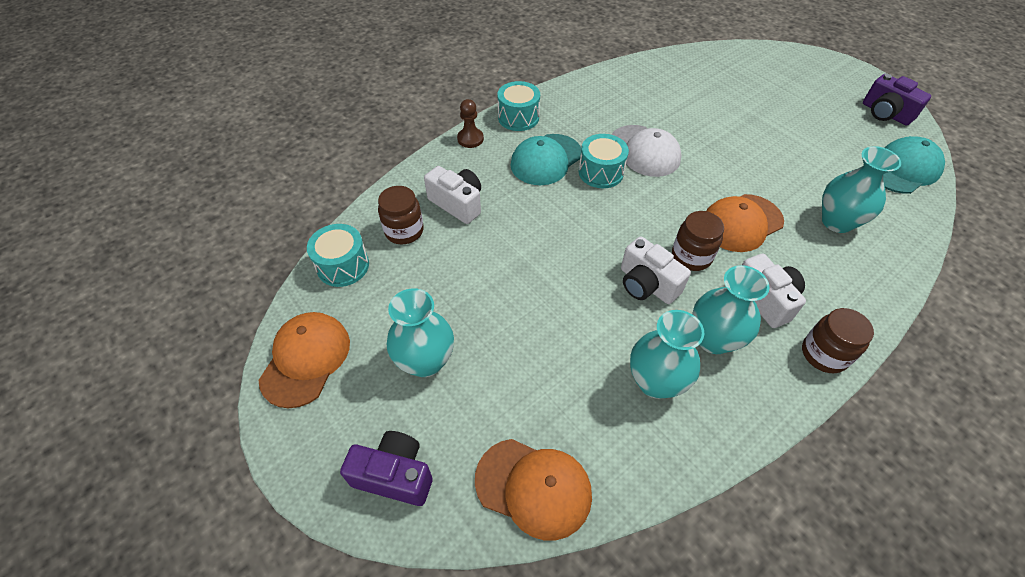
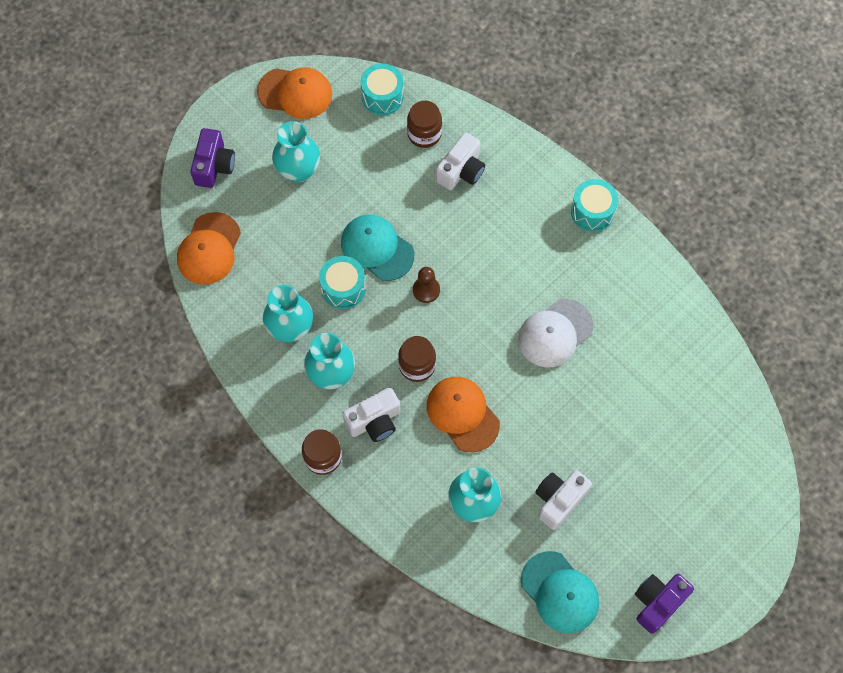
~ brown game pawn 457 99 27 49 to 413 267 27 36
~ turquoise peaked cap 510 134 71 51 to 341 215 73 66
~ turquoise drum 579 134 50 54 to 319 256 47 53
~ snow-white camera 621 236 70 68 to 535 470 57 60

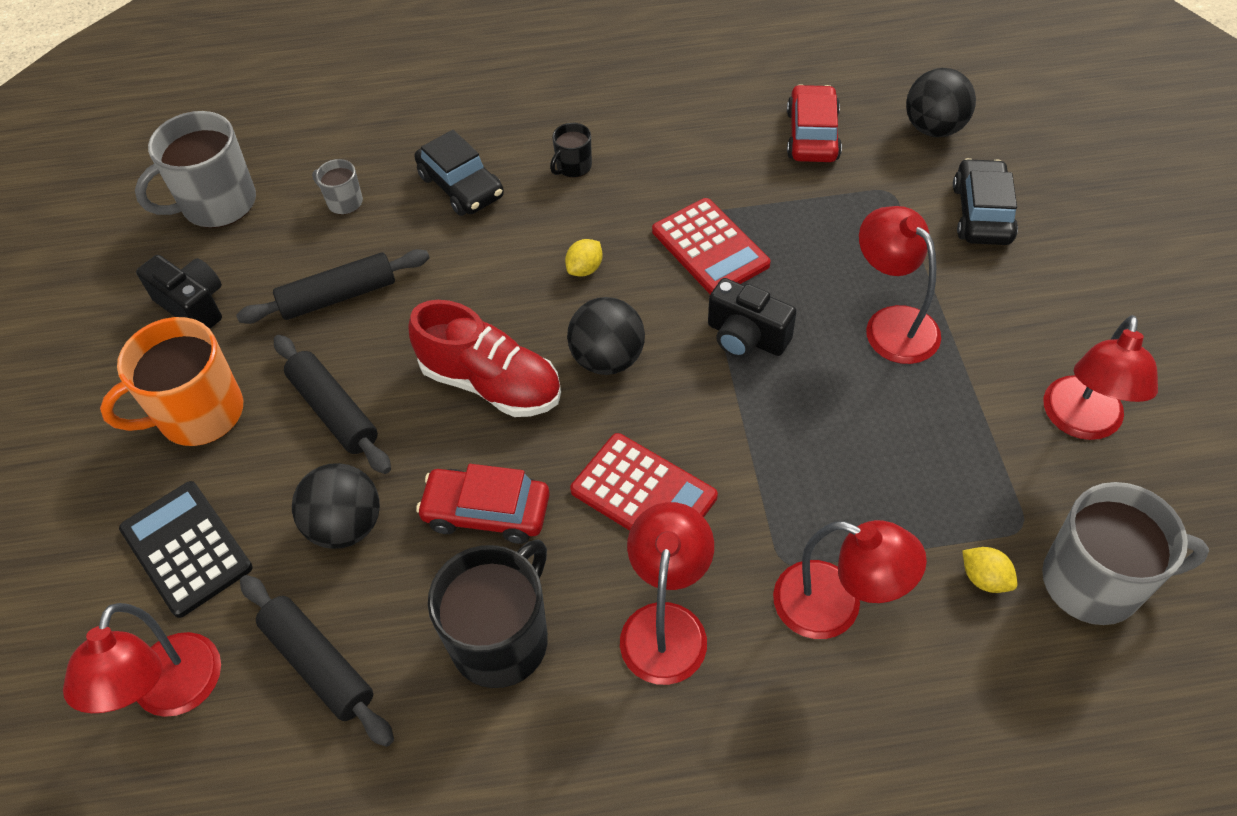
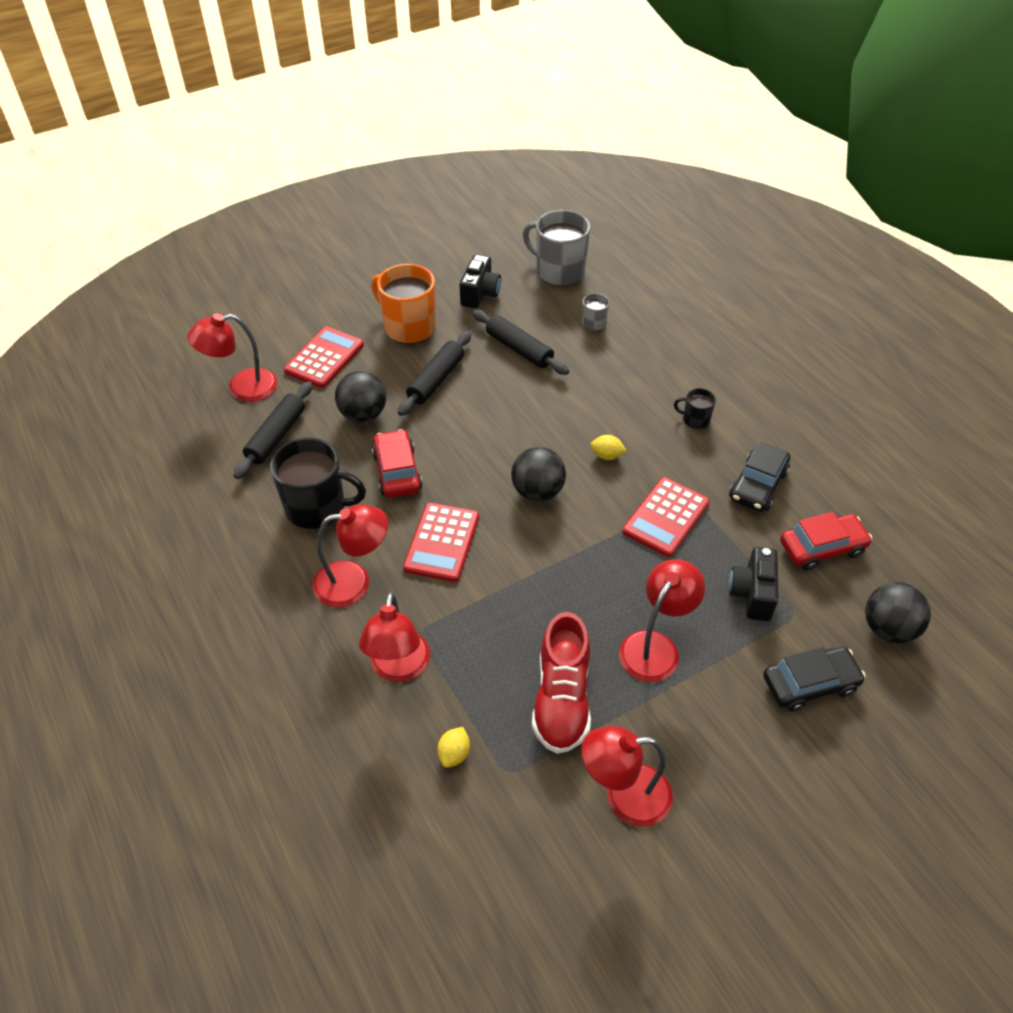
~ black adding machine 119 481 134 137 to red adding machine 284 326 80 62
~ red shoe 408 300 153 117 to 532 612 59 142
~ black automobile 414 130 90 86 to 729 441 61 71
~ black camera 708 278 89 80 to 729 547 49 74
- gray mug 1042 482 167 143

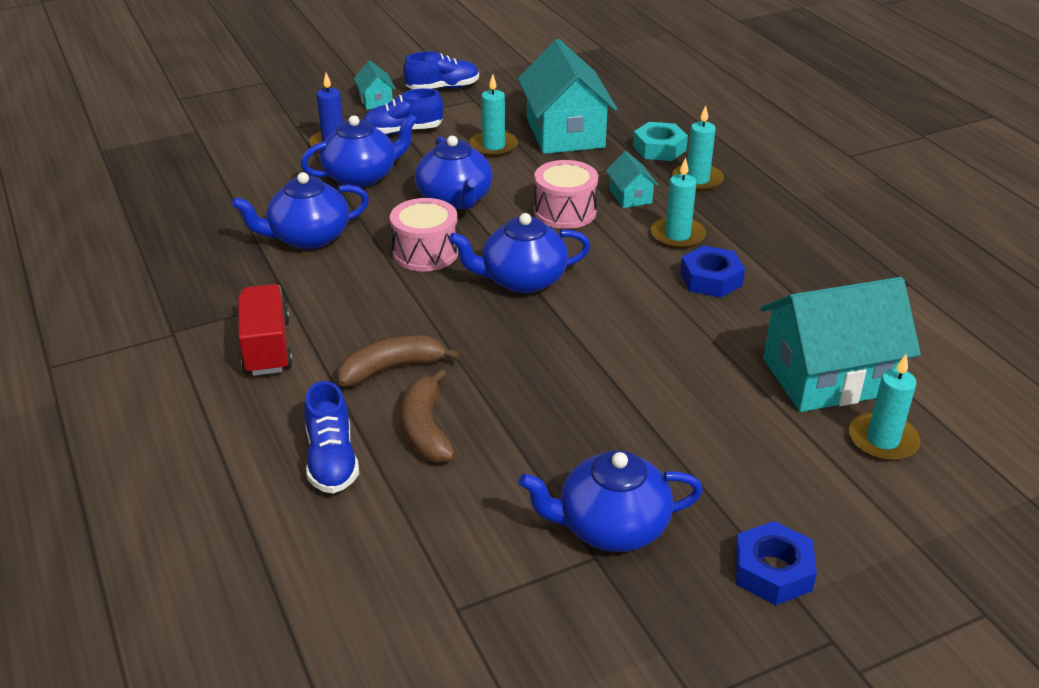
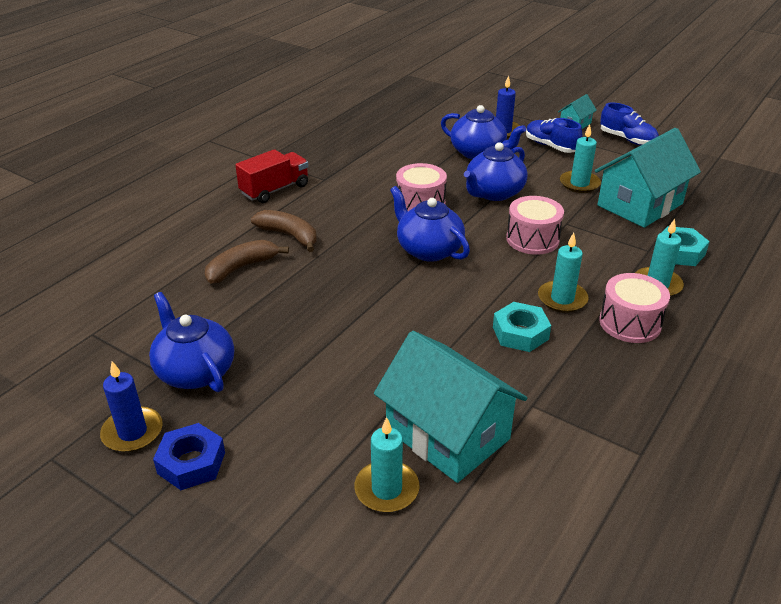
- blue china teapot 231 172 138 78
- blue shoe 304 381 55 113
- turquoise cottage 606 151 53 57
~ blue nut 680 245 65 53 to turquoise nut 493 302 58 50
+ blue candle 100 361 63 91
+ pink drum 599 273 71 70

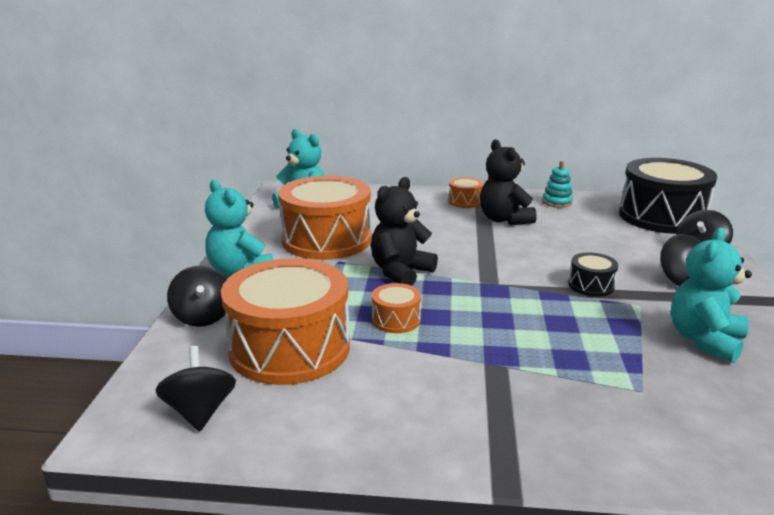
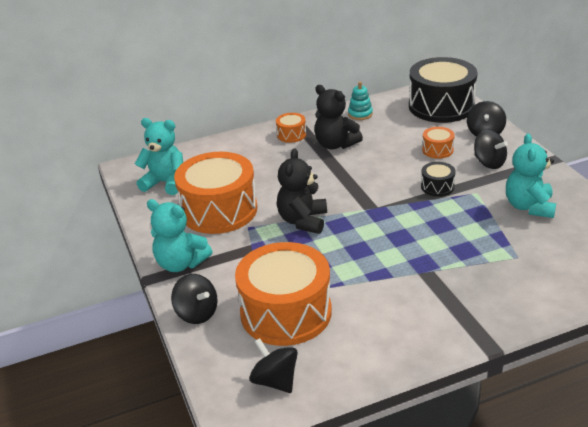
~ orange-coloured drum 372 283 49 50 to 422 127 33 32

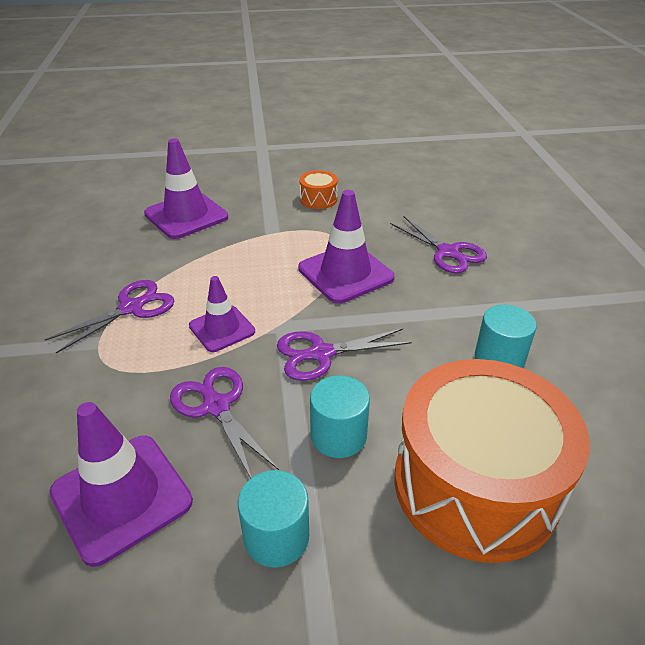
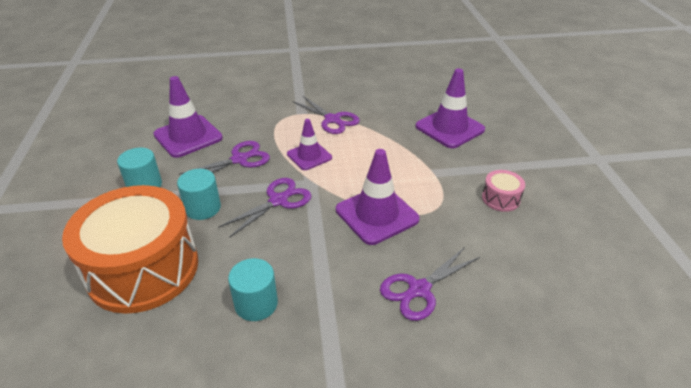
~ violet shears 277 328 135 53 = 218 178 94 60 60 degrees clockwise
~ orange-coloured drum 299 170 39 39 to pink drum 482 170 43 42

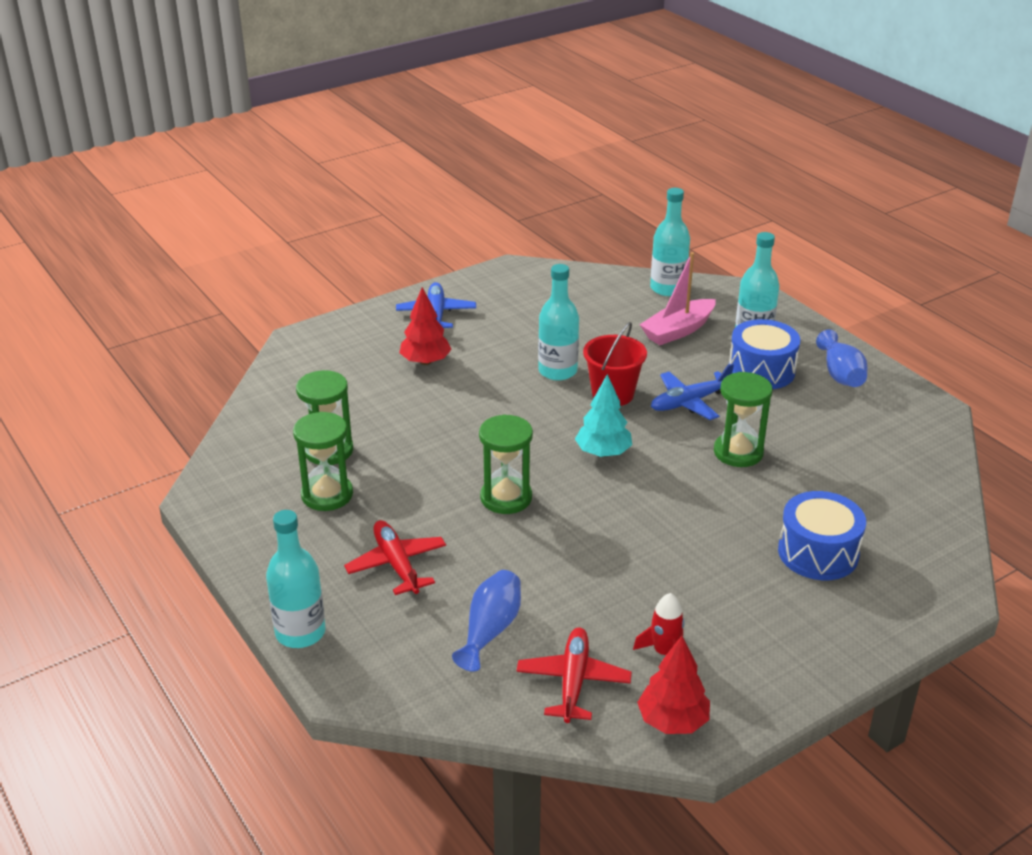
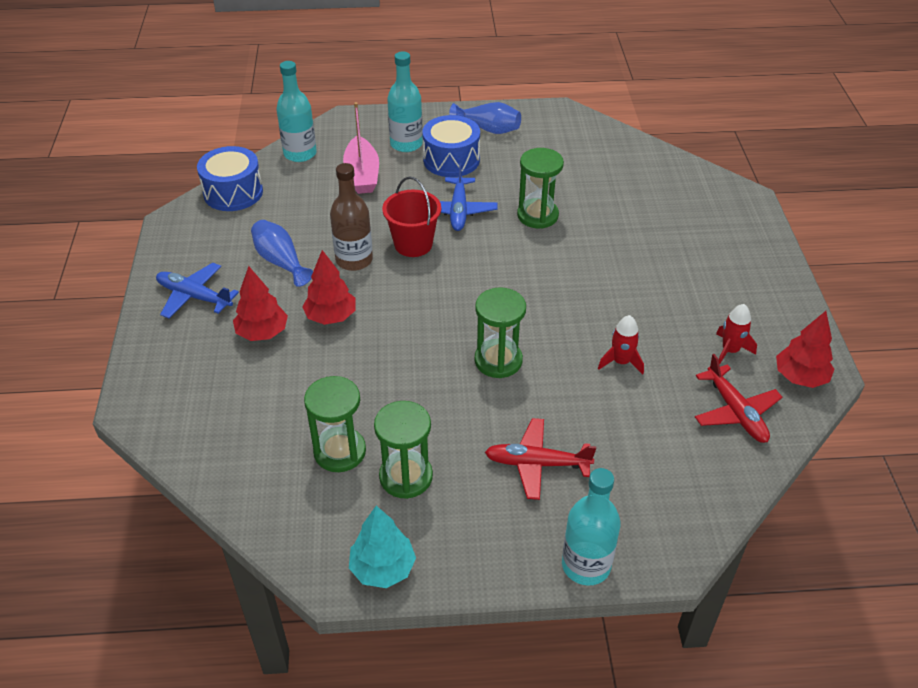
~ blue vase 452 570 69 102 to 251 220 62 67
~ red toy plane 516 628 116 95 = 695 354 87 89 150 degrees counterclockwise
~ turquoise bottle 538 264 41 117 to brown bottle 330 163 43 108
~ turquoise tree 575 374 57 83 to 349 506 67 82
~ blue drum 778 491 88 89 to 197 146 66 65
+ red tree 302 250 53 75
+ red spaceship 598 315 46 60

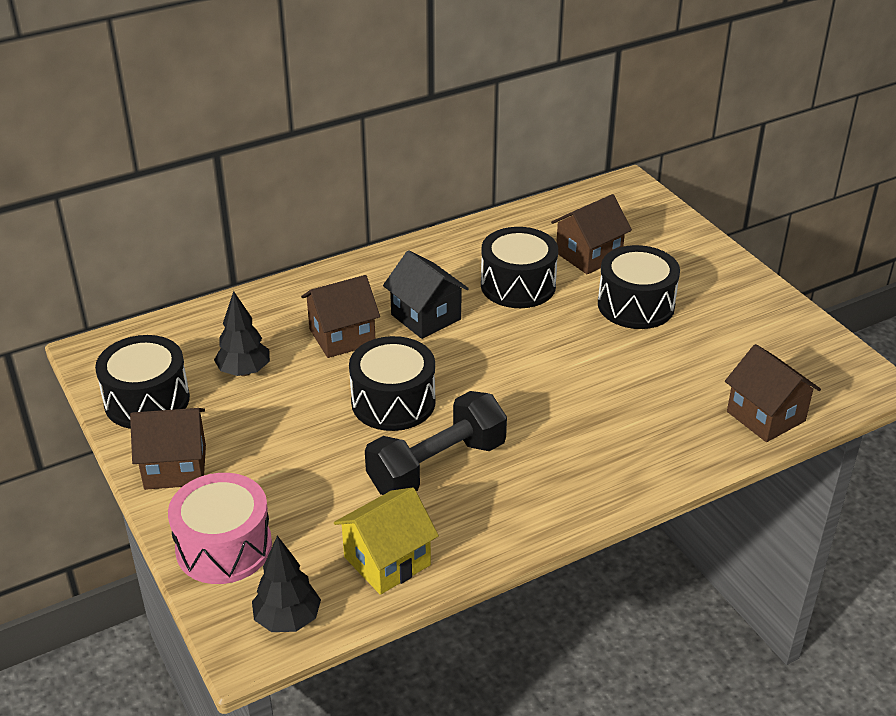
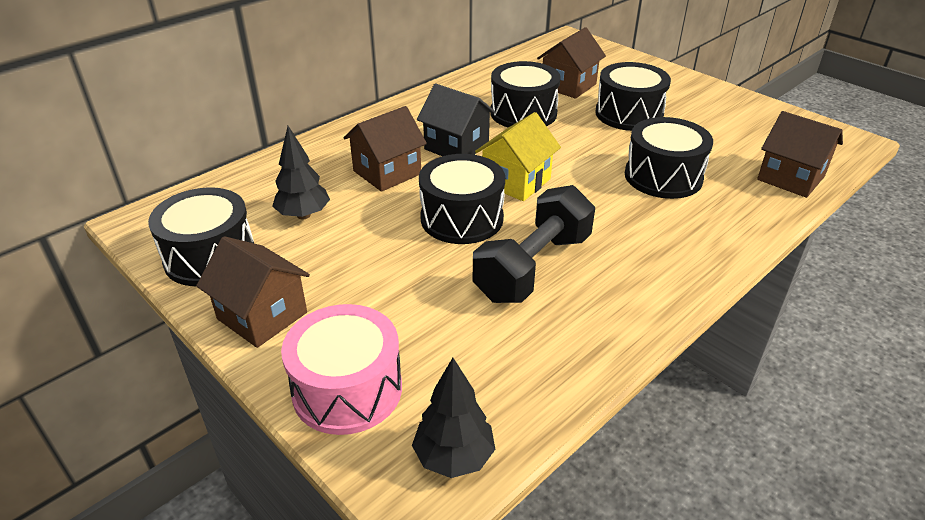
~ brown cottage 130 408 76 82 = 196 236 114 112 60 degrees clockwise
~ golden cottage 334 488 105 107 to 475 112 86 89
+ black drum 625 117 88 82

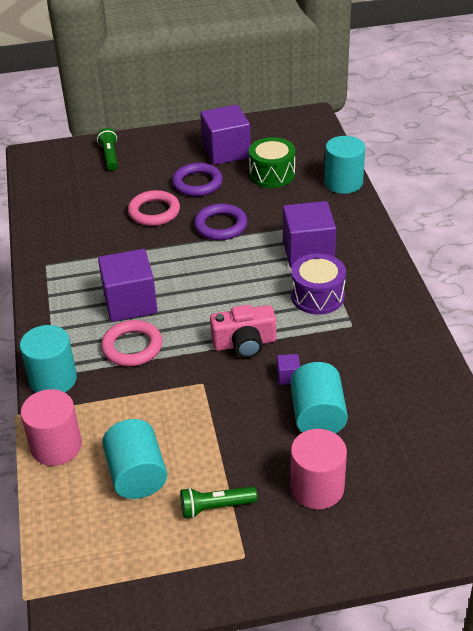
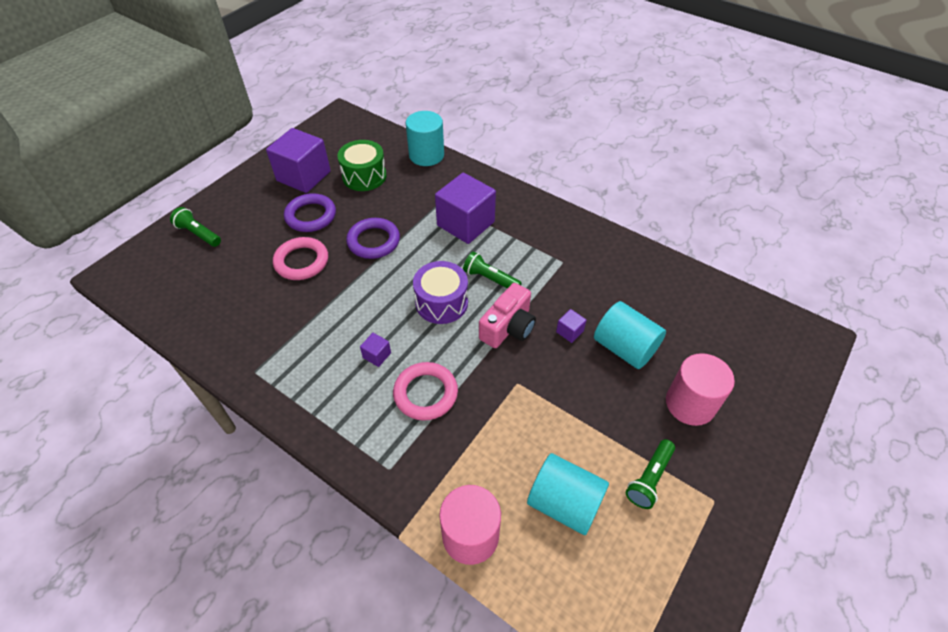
- turquoise cylinder 20 325 57 68
~ violet cube 98 249 60 73 = 360 333 31 34 x0.41
~ violet drum 291 253 55 62 to 413 261 55 63
+ green torch 463 251 59 38

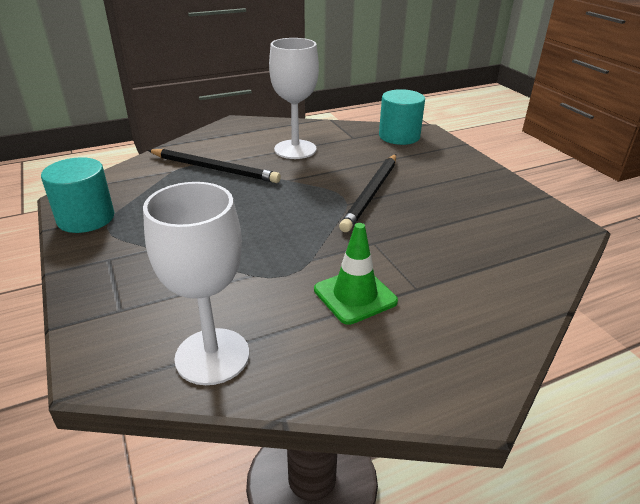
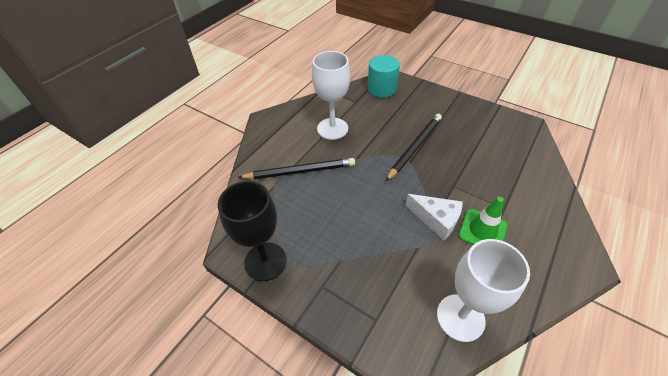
~ turquoise cylinder 41 157 73 76 to black chalice 218 181 68 100
~ black pencil 339 154 57 78 = 386 114 56 67 135 degrees counterclockwise
+ snow-white piece of cheese 405 194 58 46

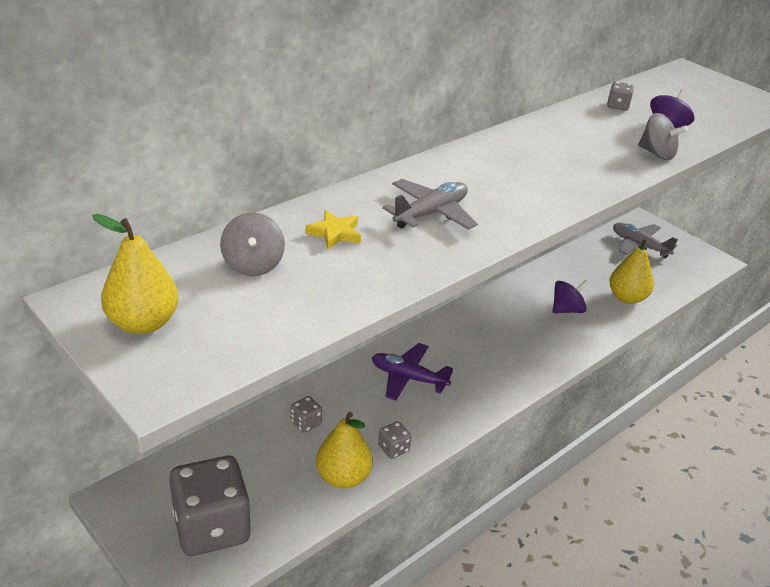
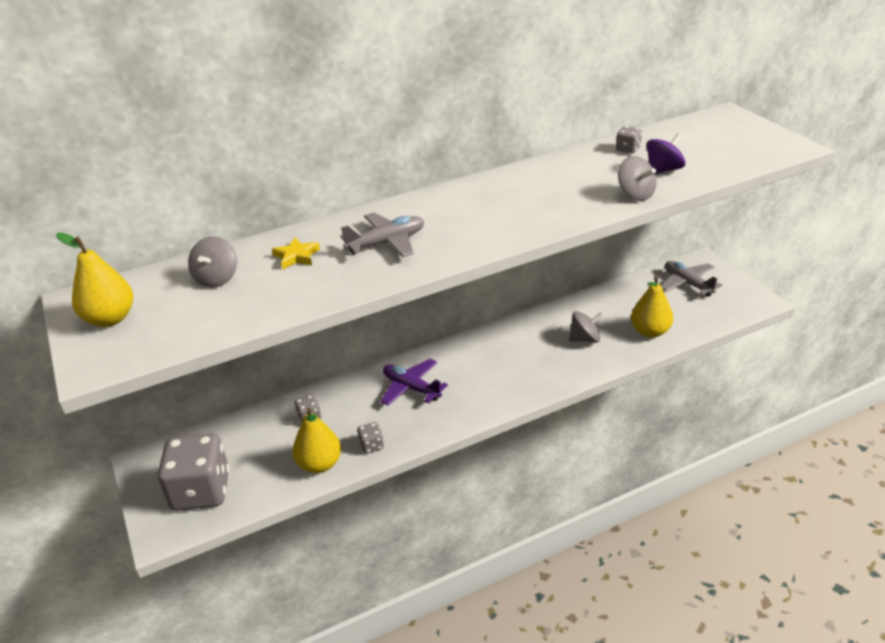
~ violet toy top 552 280 37 33 to gray toy top 569 311 35 32

